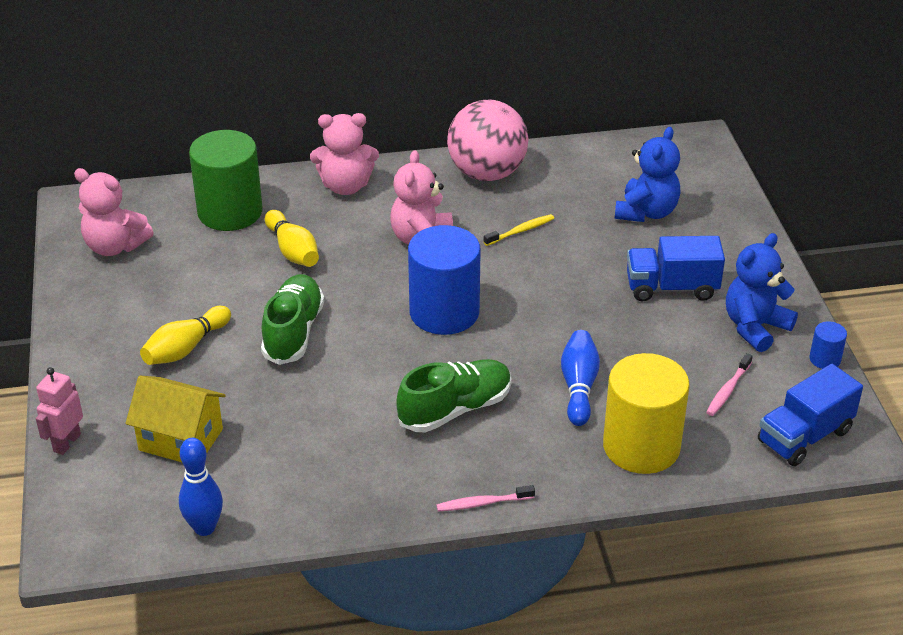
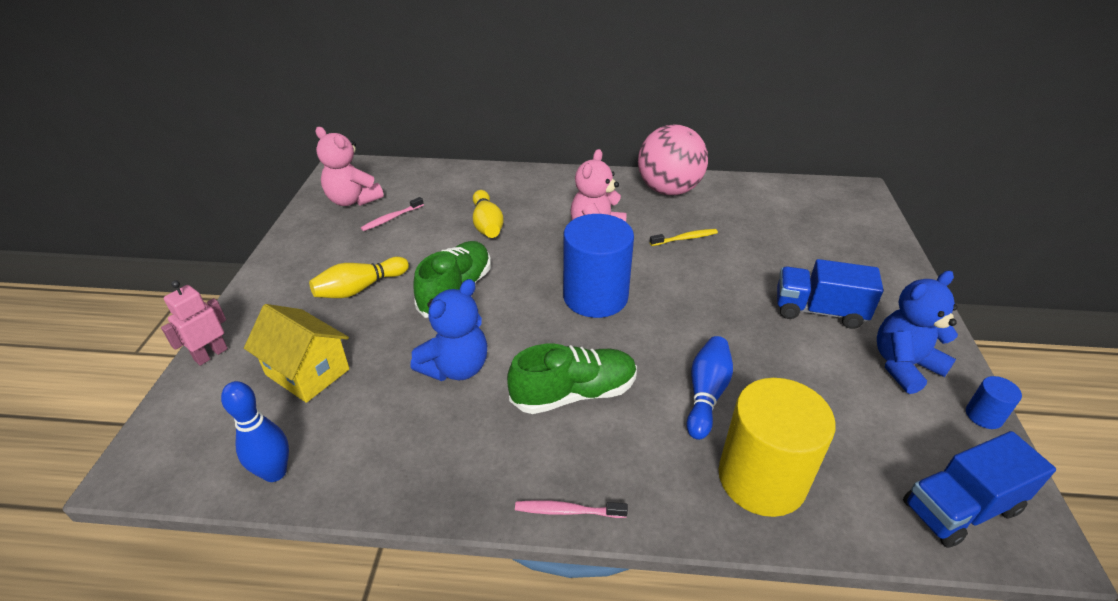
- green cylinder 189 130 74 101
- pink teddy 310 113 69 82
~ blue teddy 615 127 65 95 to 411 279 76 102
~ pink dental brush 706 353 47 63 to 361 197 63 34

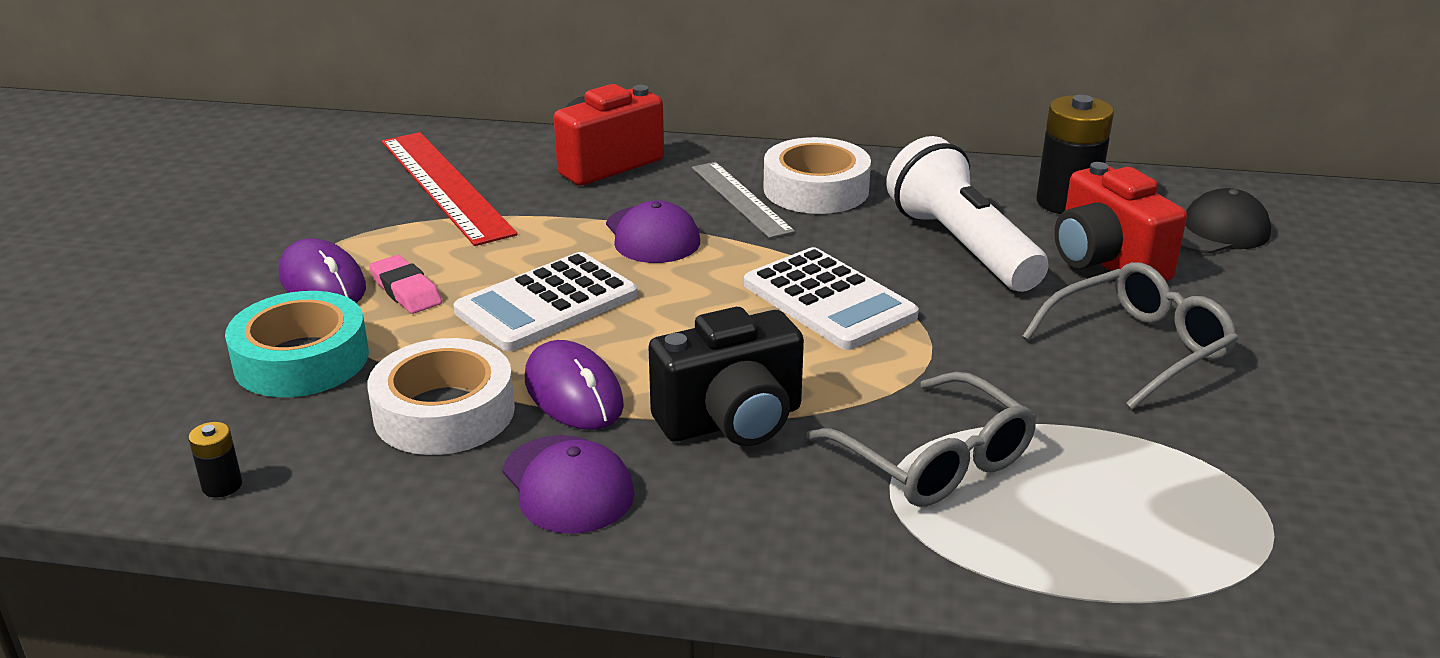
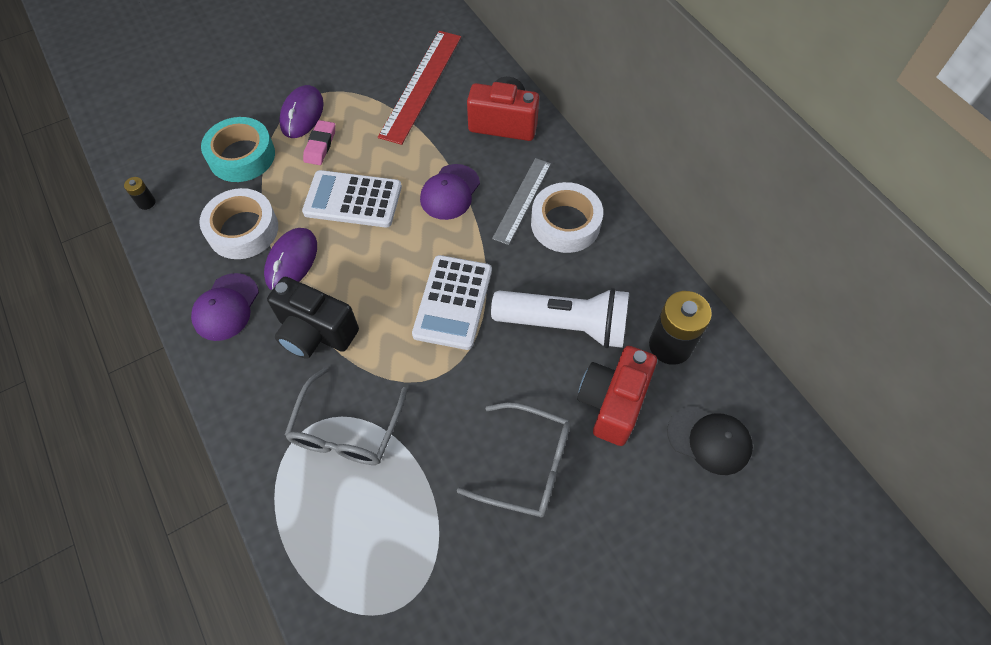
~ snow-white torch 886 136 163 156 = 491 288 138 60 75 degrees clockwise

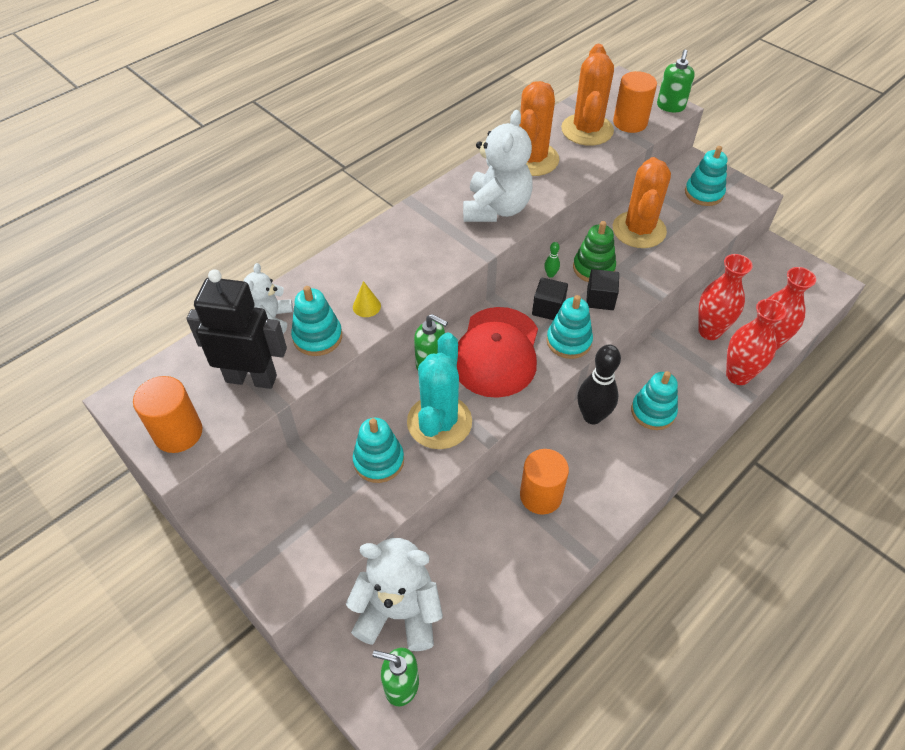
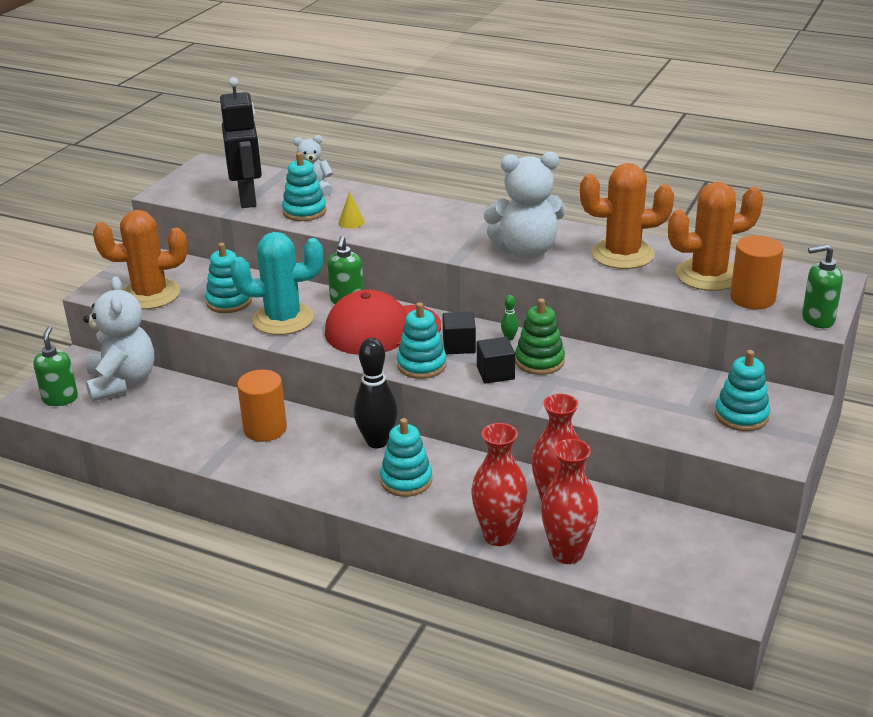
- orange-coloured cylinder 133 376 69 77
~ orange-coloured saguaro cactus 613 157 58 91 to 93 210 94 100

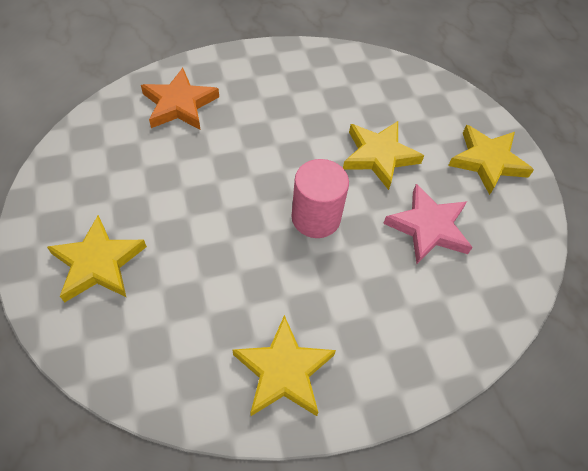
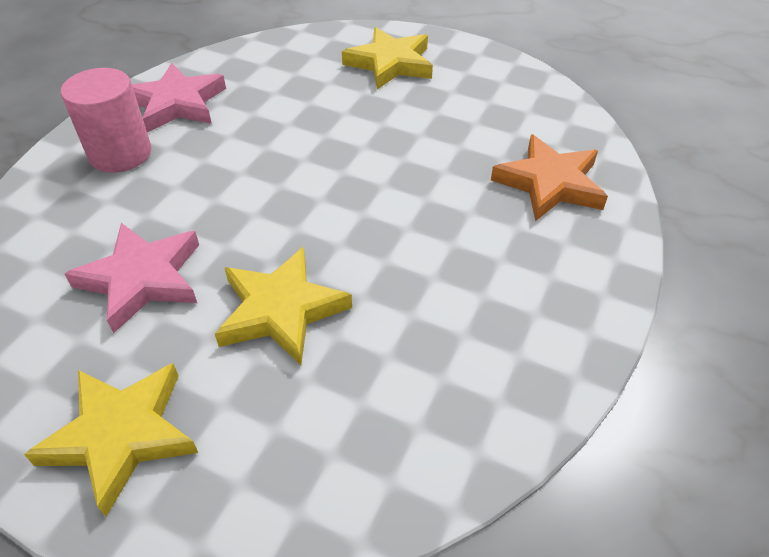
~ golden star 233 315 103 101 to pink star 132 63 94 69
~ pink cylinder 292 159 57 79 to 61 68 90 105

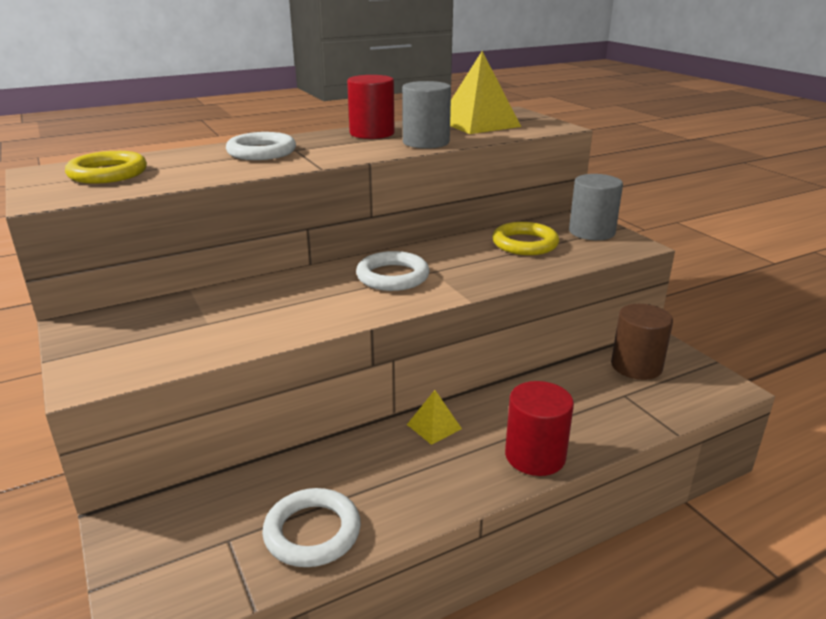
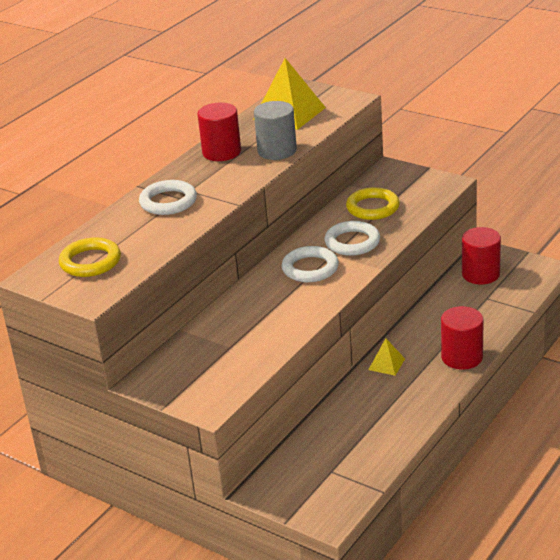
~ snow-white ring 262 488 99 79 to 324 221 56 35
- gray cylinder 569 174 54 66
~ brown cylinder 611 304 62 76 to red cylinder 462 227 39 57

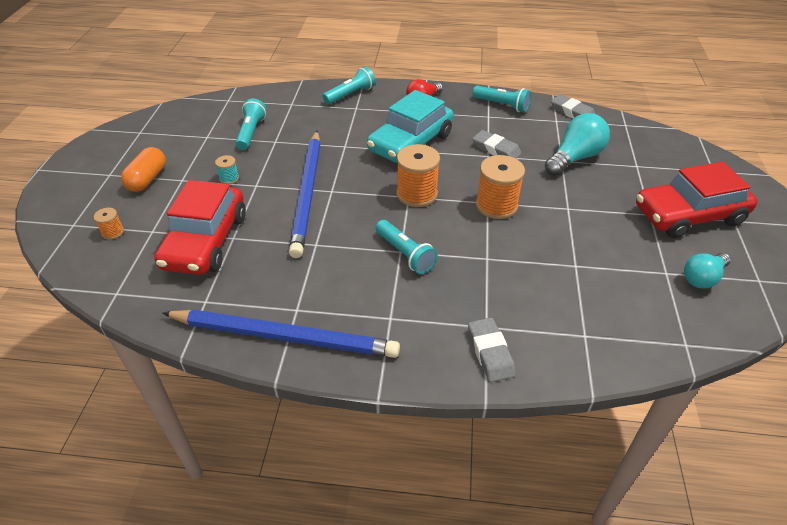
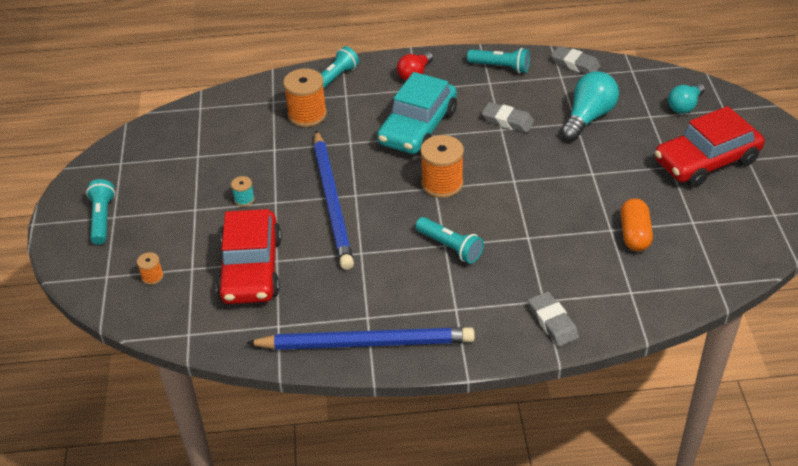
~ orange-coloured pill 121 147 45 45 to 620 198 33 53
~ turquoise torch 235 98 31 52 to 86 179 29 66
~ orange-coloured bobbin 476 155 49 64 to 283 68 44 59
~ turquoise lightbulb 684 253 47 36 to 668 83 37 31

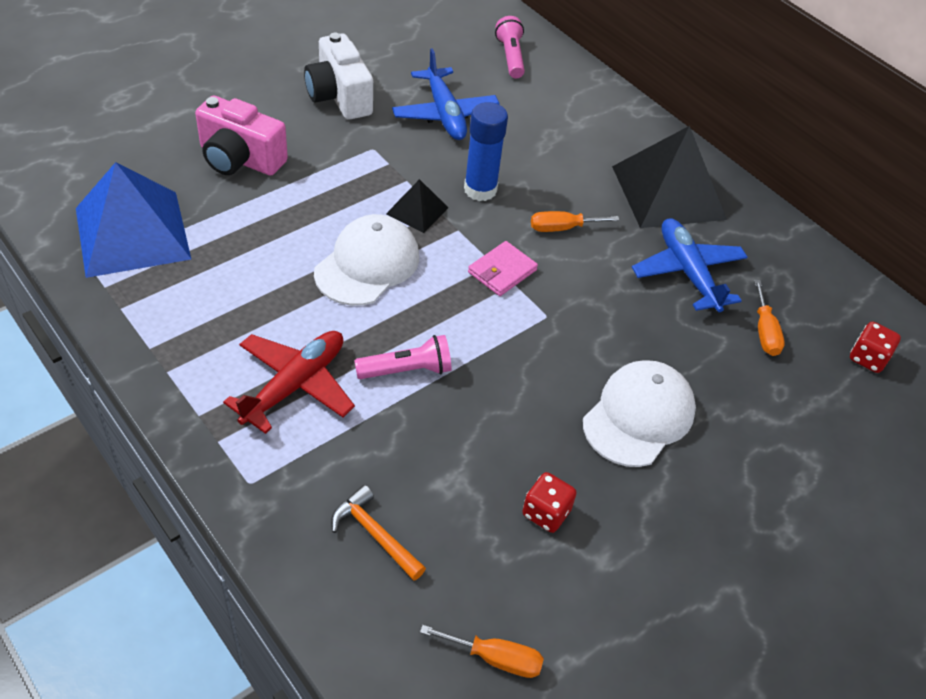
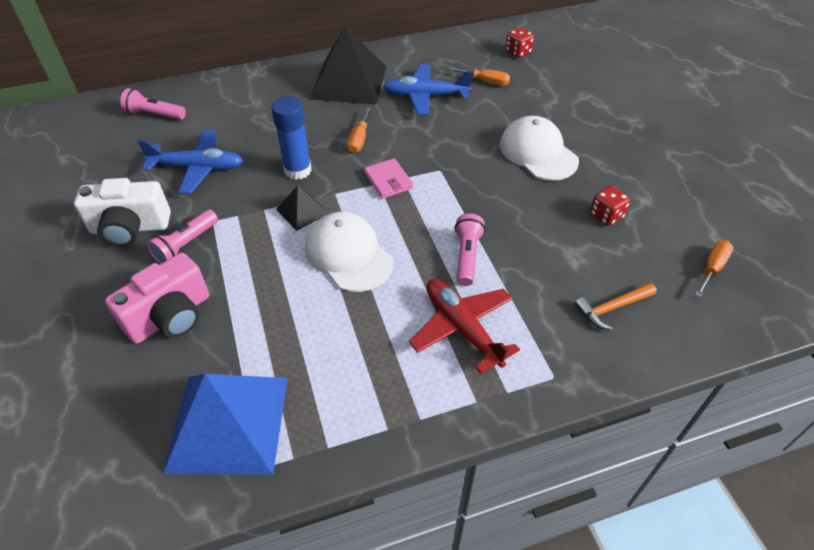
+ pink torch 147 210 71 54

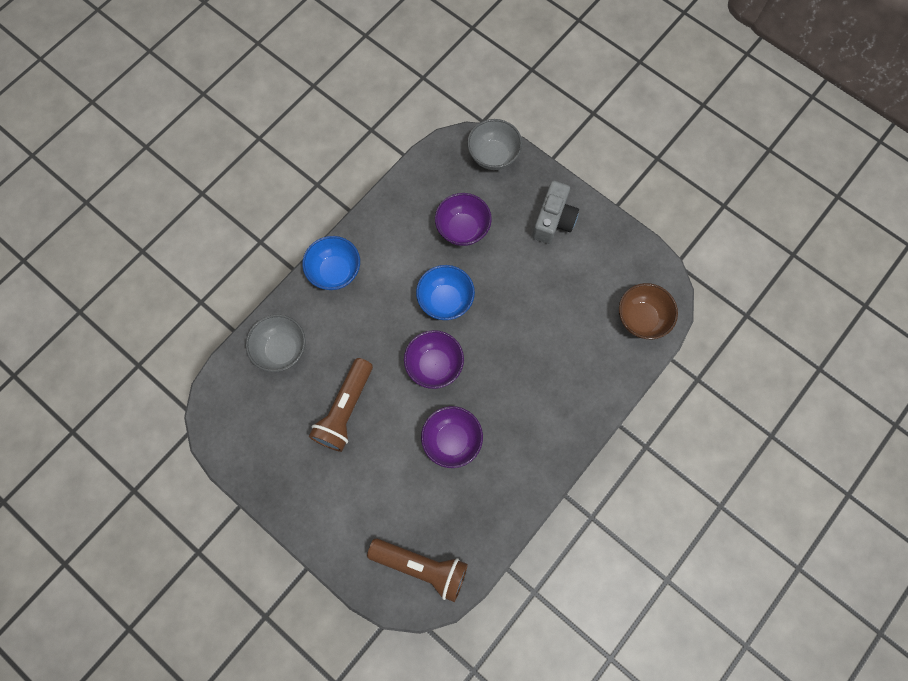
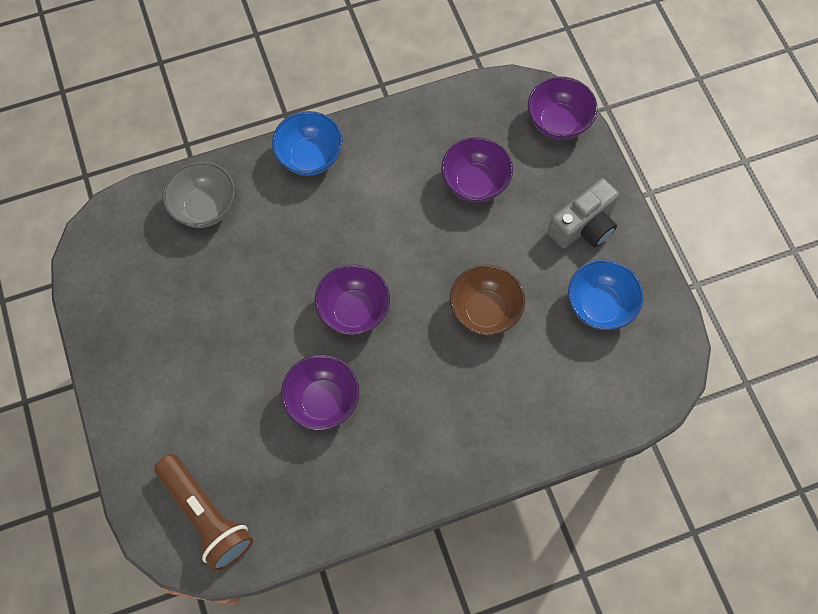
- brown torch 309 358 64 94
~ blue bowl 416 265 59 55 to 568 259 75 71
~ gray bowl 467 119 55 51 to violet bowl 528 77 69 63
~ brown bowl 619 283 59 56 to 450 265 75 70

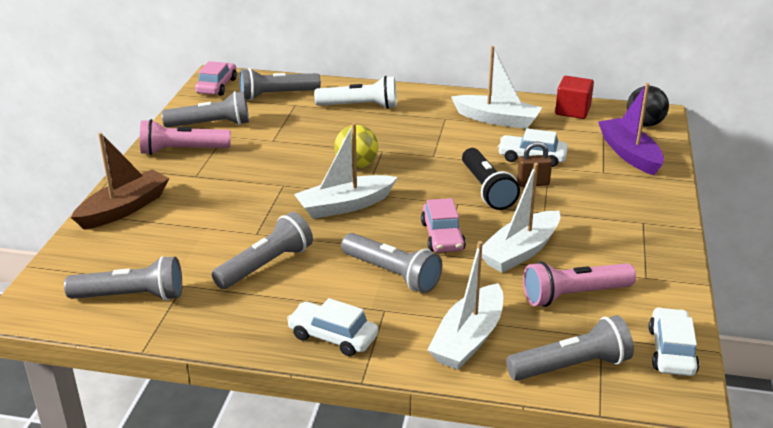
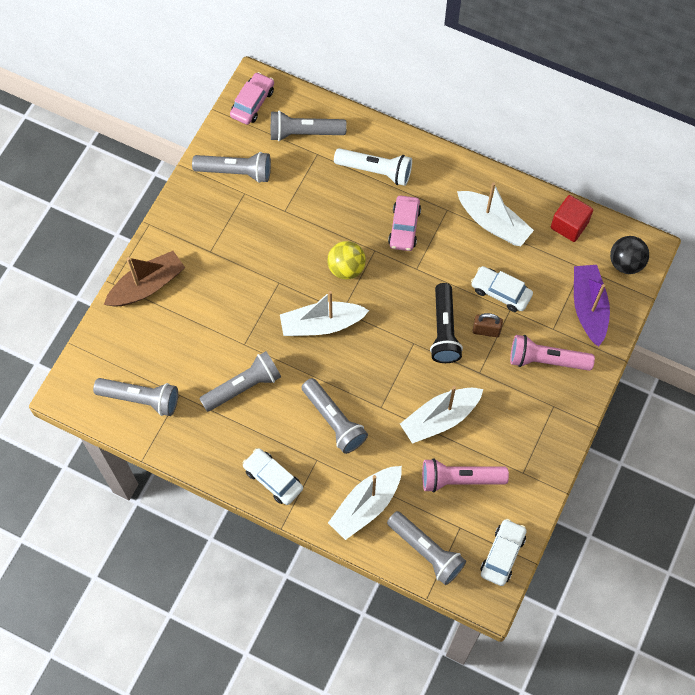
~ pink torch 140 119 91 36 to 510 335 85 36
~ pink automobile 421 198 45 55 to 388 196 33 55
~ gray torch 506 315 128 66 = 387 511 79 74 45 degrees clockwise

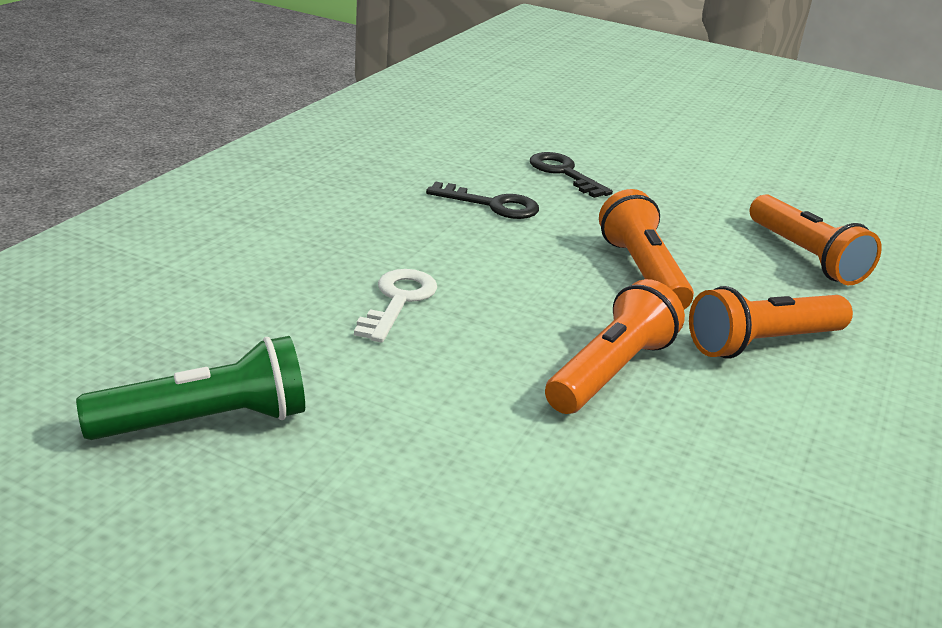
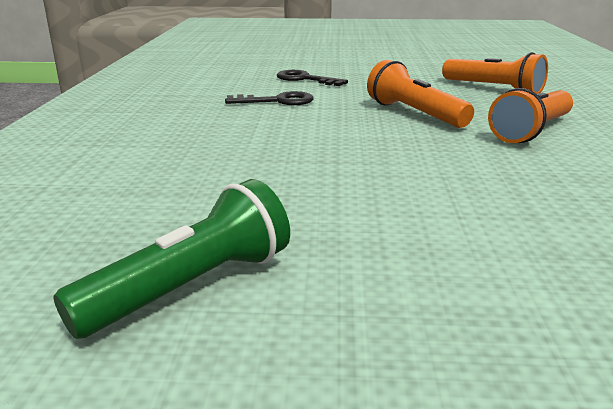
- snow-white key 354 269 83 74
- orange-coloured torch 545 279 140 135

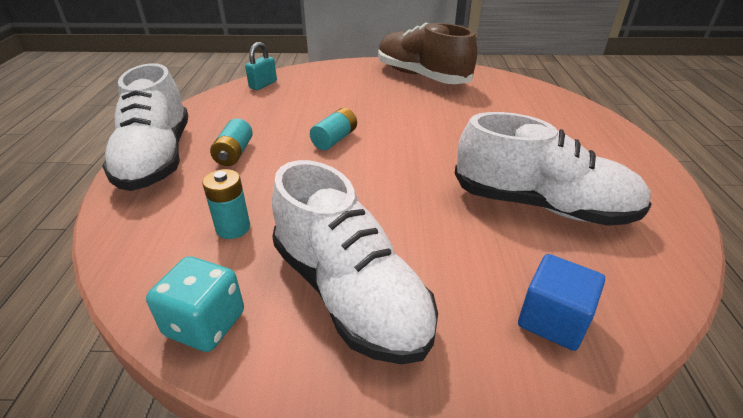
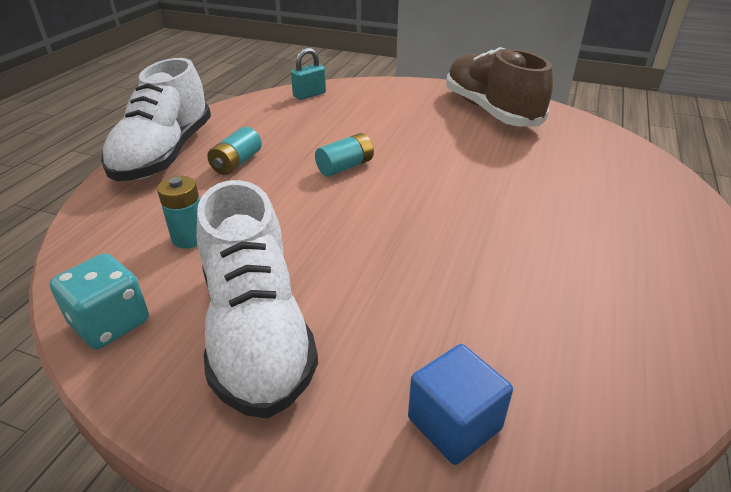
- snow-white shoe 454 112 198 114

